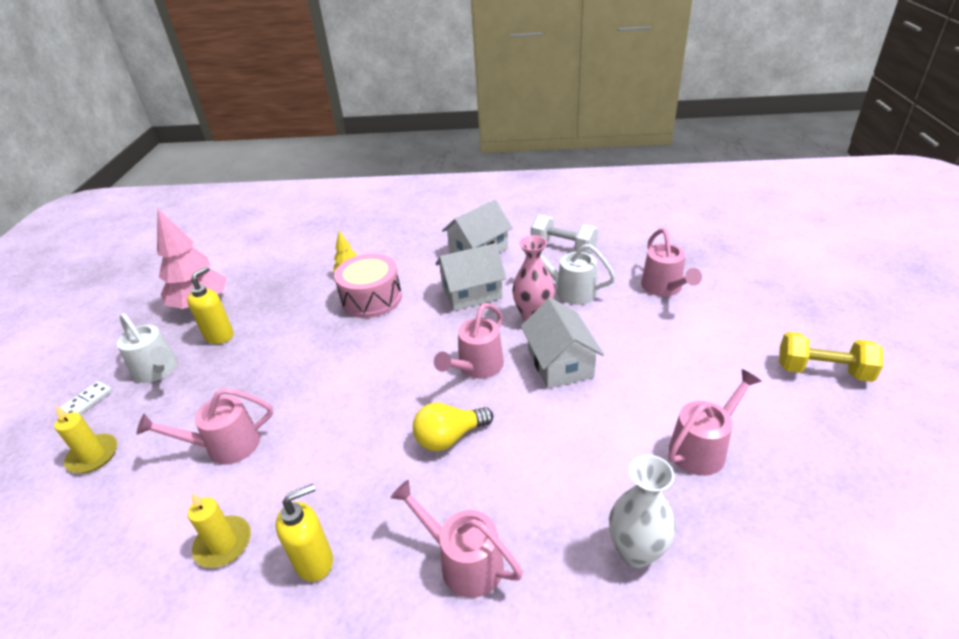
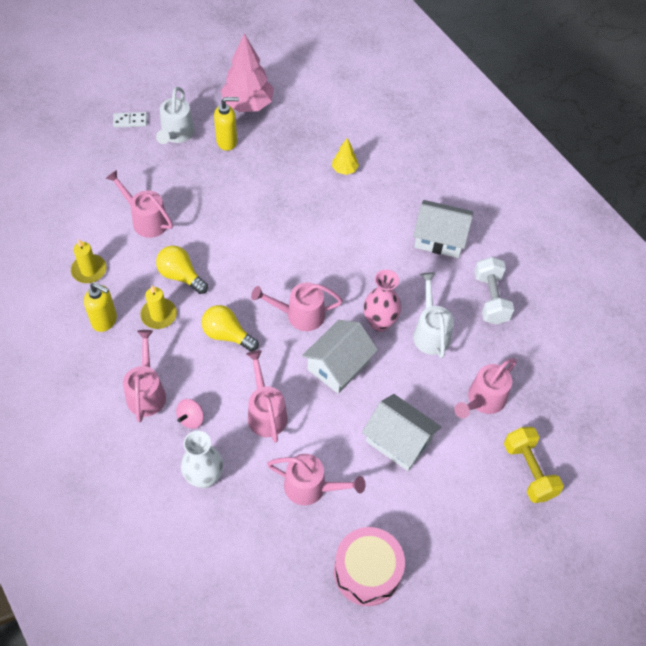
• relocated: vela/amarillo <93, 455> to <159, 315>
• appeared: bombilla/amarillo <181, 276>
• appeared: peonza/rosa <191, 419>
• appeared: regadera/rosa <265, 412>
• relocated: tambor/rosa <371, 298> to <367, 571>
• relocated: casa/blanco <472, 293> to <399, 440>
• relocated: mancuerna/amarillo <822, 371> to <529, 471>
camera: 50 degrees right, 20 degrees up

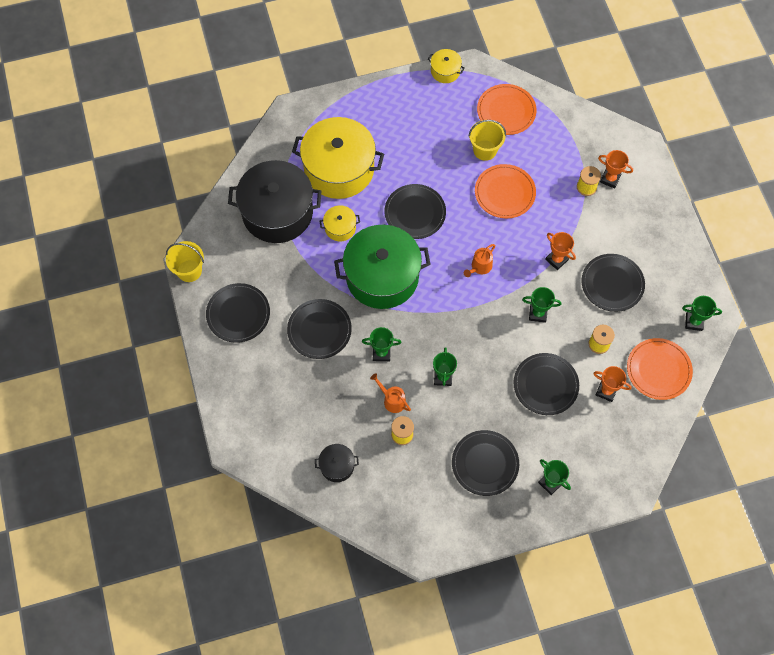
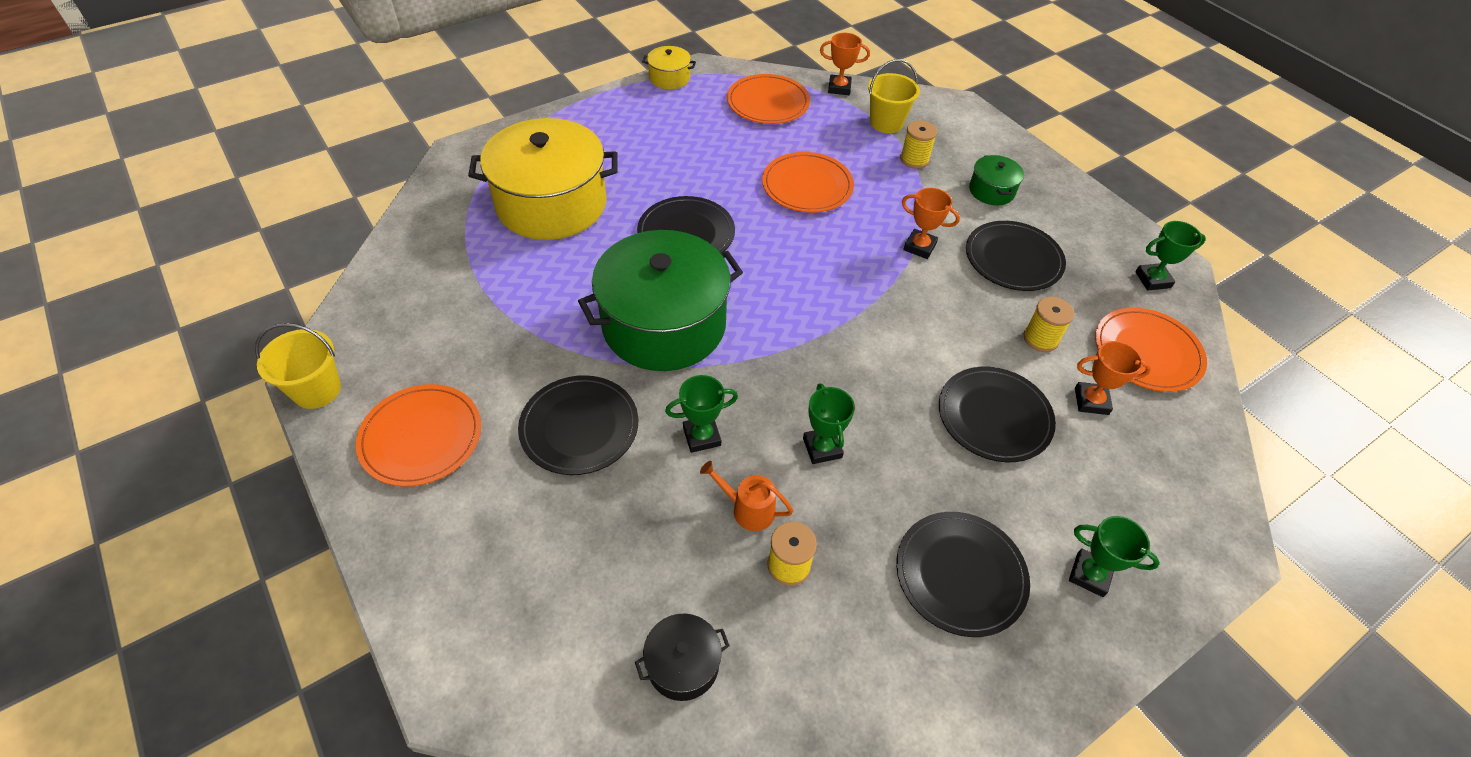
• colour: plato/negro <238, 314> to plato/naranja <421, 437>
• relocated: trofeo/naranja <610, 179> to <839, 88>
• relocated: balde/amarillo <485, 150> to <886, 123>
• appeared: olla/verde <991, 191>
• missing: olla/negro <277, 212>
• missing: olla/amarillo <340, 228>
• missing: regadera/naranja <480, 267>
• missing: trofeo/verde <538, 313>
camera: 20 degrees left, 15 degrees down

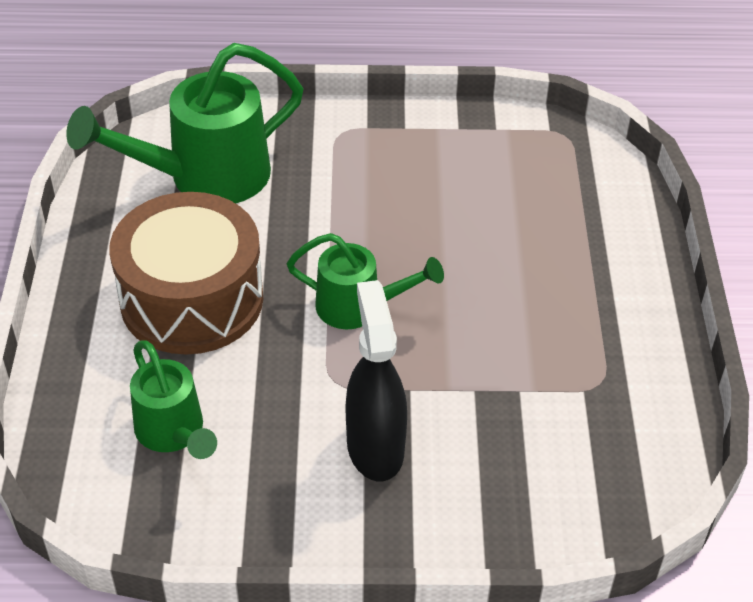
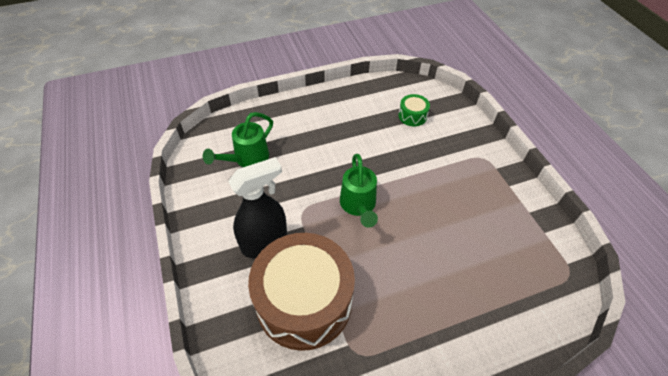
• relocated: tambor/marrón <192, 299> to <304, 301>
• exchanged: regadera/verde <205, 177> to tambor/verde <412, 116>
camera: 70 degrees right, 5 degrees up

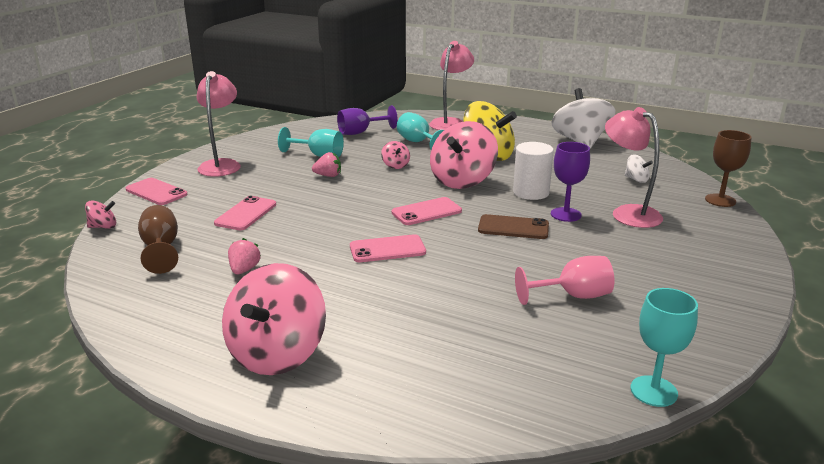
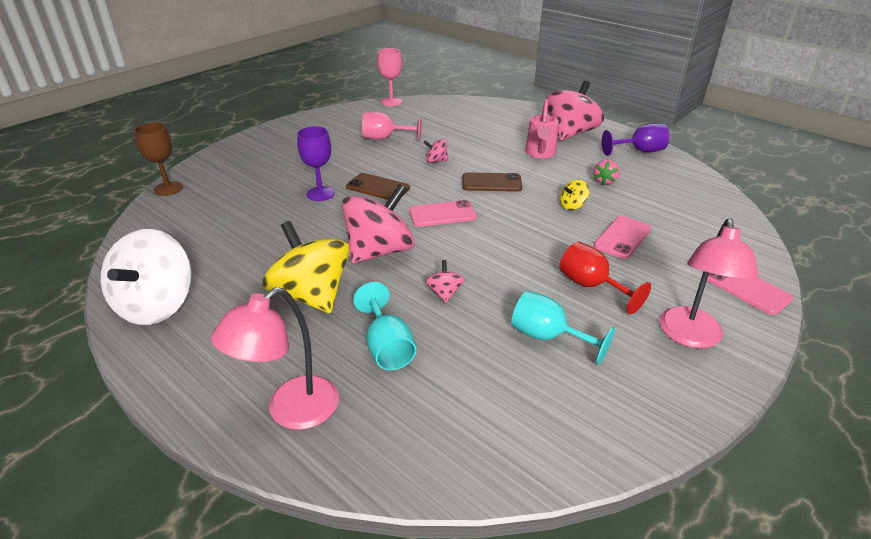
• colour: copa/turquesa <653, 391> to copa/rosa <391, 102>
• relocated: peonza/rosa <103, 227> to <436, 161>
• colour: móvil/rosa <387, 249> to móvil/marrón <491, 183>
• appeared: regadera/rosa <540, 154>
• appeared: copa/rojo <592, 286>
• appeared: peonza/amarillo <572, 205>
• relocated: copa/morado <361, 132> to <639, 151>
• missing: copa/marrón <161, 249>
• missing: fresa/rosa <328, 176>
• missing: cilindro/blanco <531, 192>
• missing: lámpara/rosa <628, 213>
• missing: peonza/blanco <636, 180>
camera: 165 degrees left, 10 degrees up

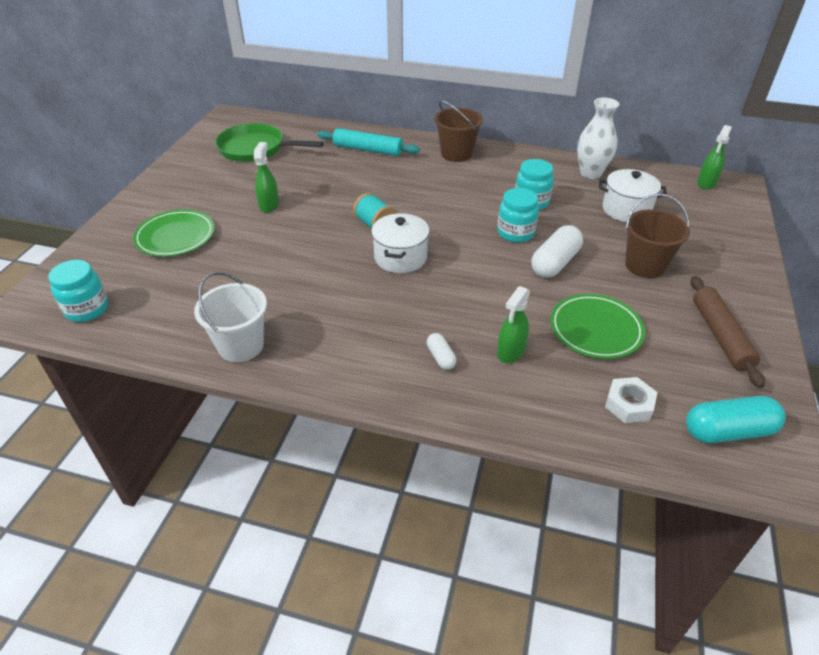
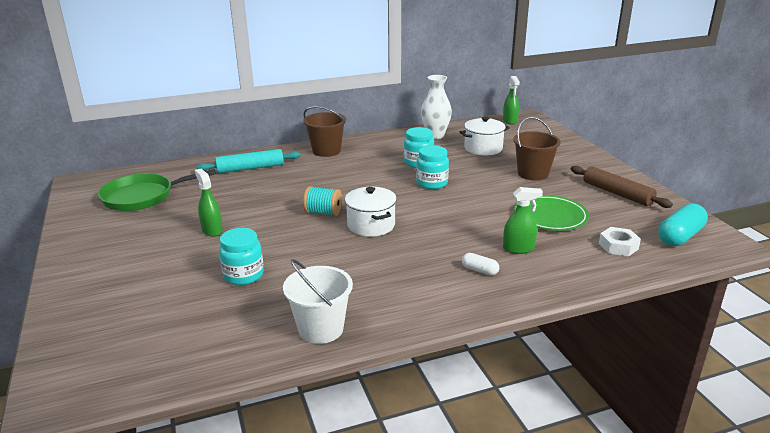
• relocated: tarro/turquesa <87, 309> to <243, 275>
• spun: pulverizador/verde <510, 352> = <518, 249> 90 degrees counterclockwise
• missing: plato/verde <175, 237>
• missing: cápsula/blanco <555, 263>
camera: 35 degrees left, 15 degrees down

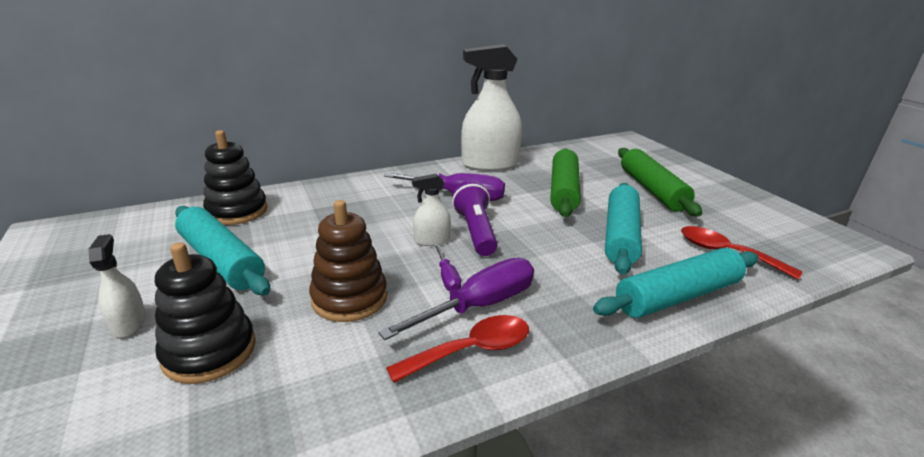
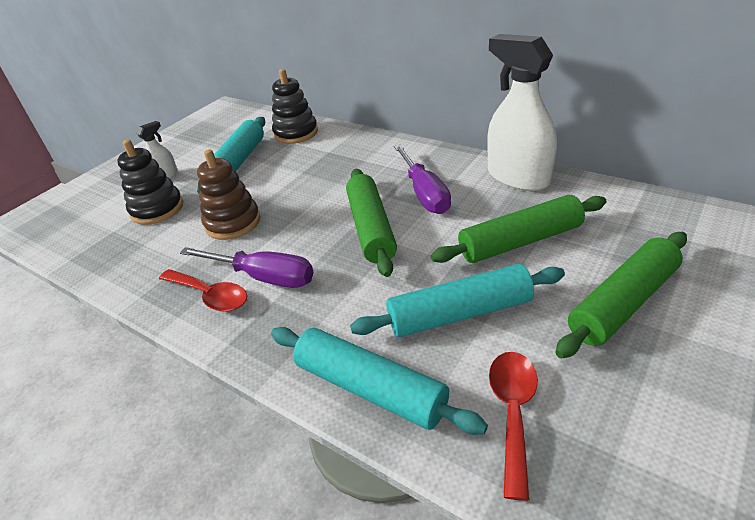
• exchanged: lámpara de mano/morado <475, 231> to rodillo/verde <371, 228>
• missing: pulverizador/blanco <432, 240>
• missing: destornillador/morado <447, 277>
camera: 65 degrees right, 10 degrees up

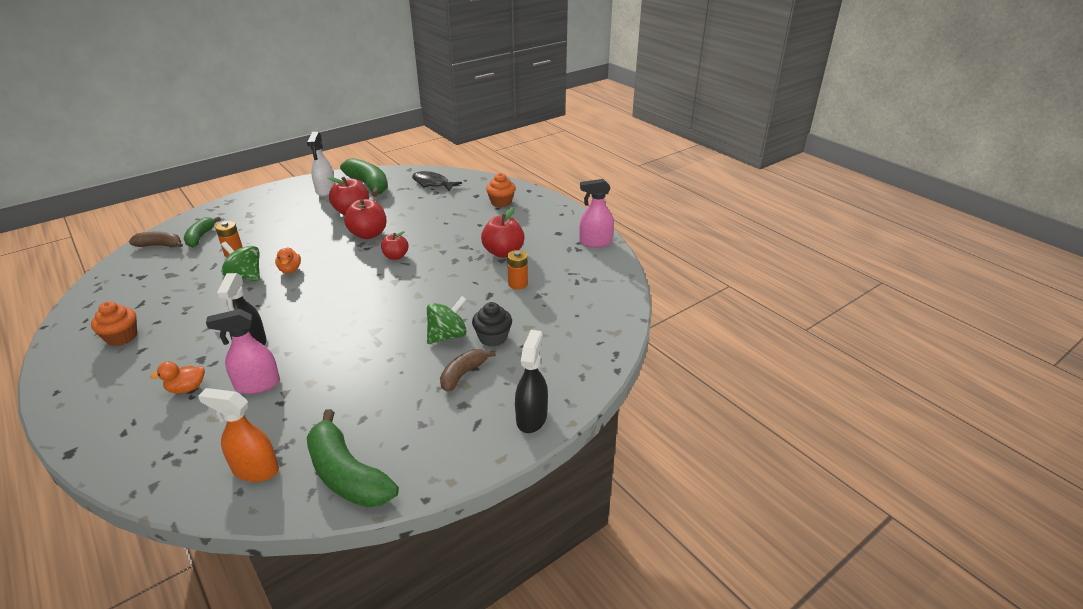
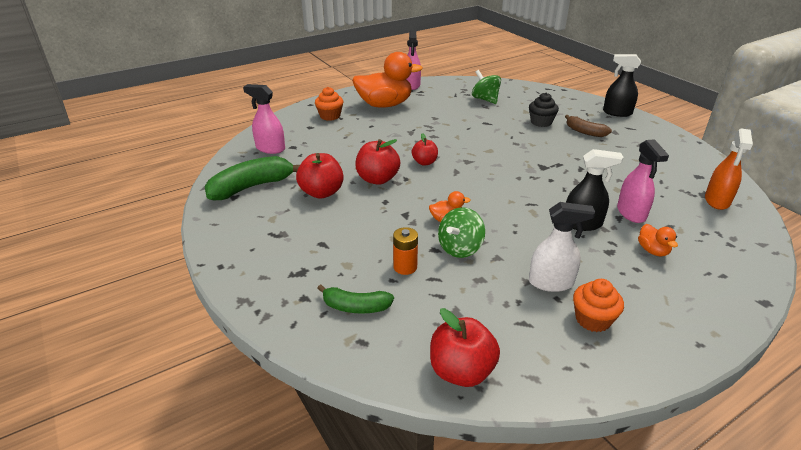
• exchanged: pez/negro <432, 183> to pulverizador/rosa <270, 148>
• appeared: pato/naranja <384, 105>
• relocated: manzana/rojo <503, 252> to <461, 371>
• relocated: peonza/verde <447, 335> to <485, 99>
• relocated: pulverizador/blanco <325, 190> to <551, 283>
• missing: plátano/marrón <160, 245>
• missing: plátano/verde <347, 475>
• missing: pila/naranja <518, 284>
camera: 85 degrees left, 0 degrees up

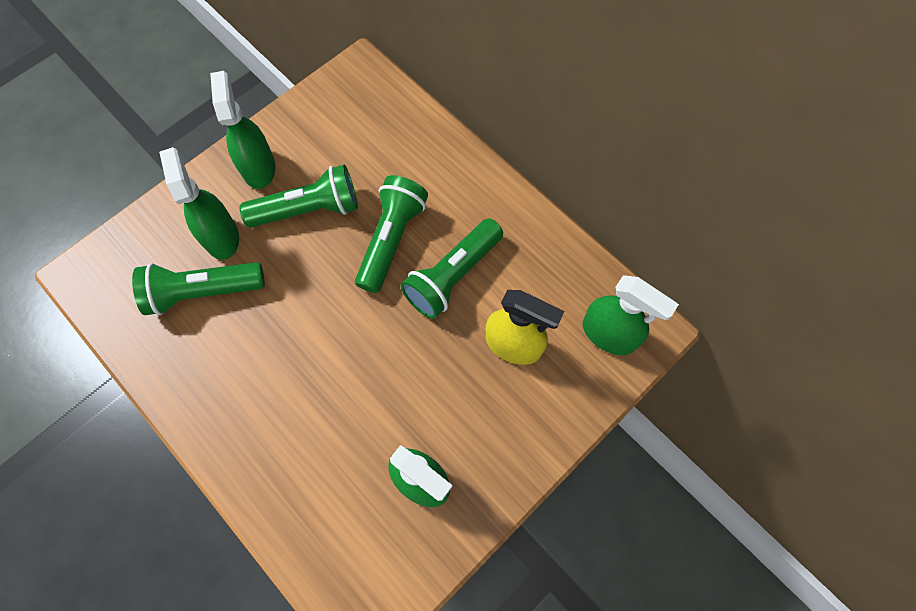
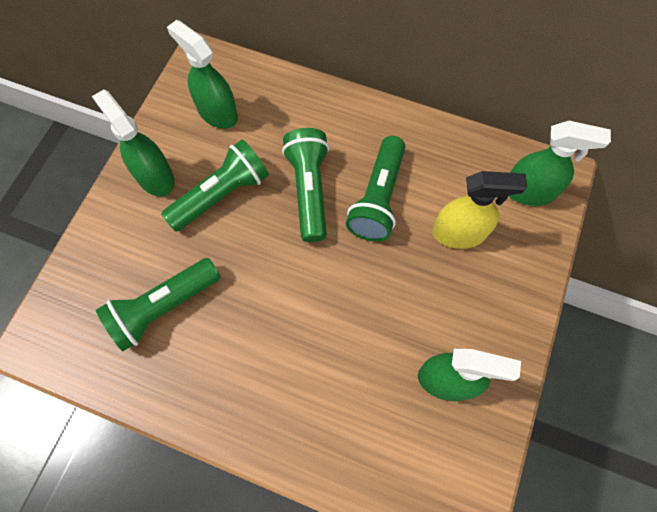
• relocated: pulverizador/verde <221, 236> to <217, 112>
camera: 25 degrees left, 0 degrees up

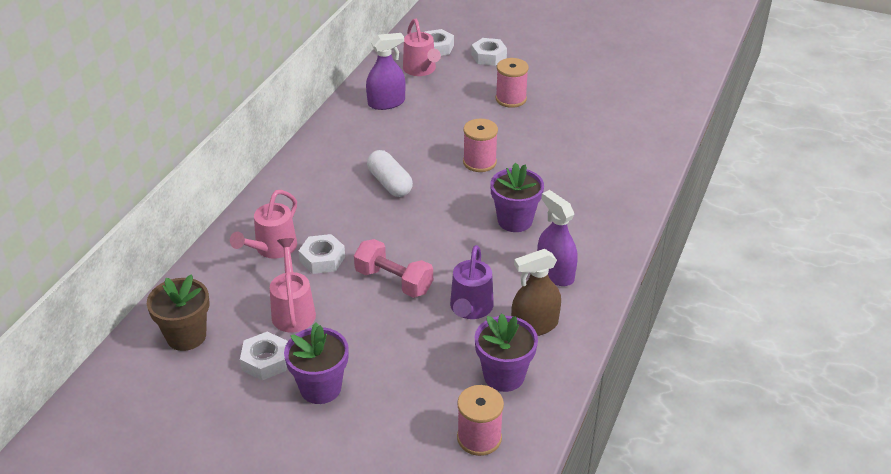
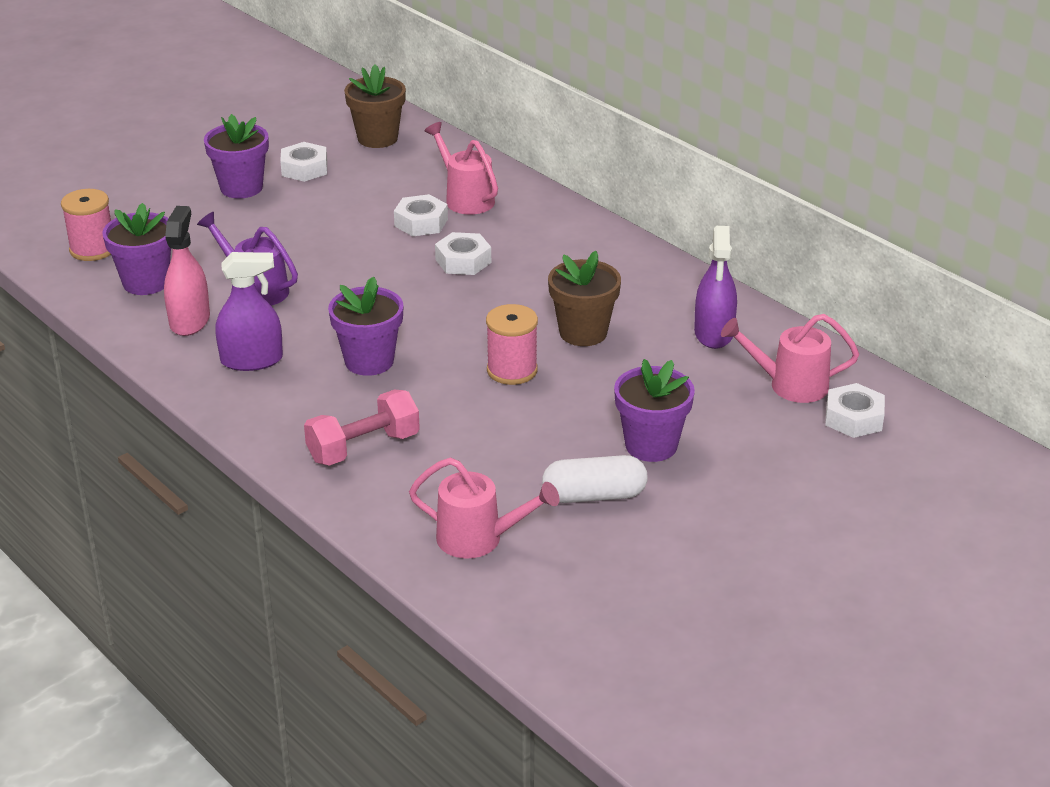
• colour: pulverizador/marrón <534, 325> to pulverizador/rosa <189, 321>
• relocated: mancuerna/rosa <394, 281> to <363, 447>
• relocated: regadera/rosa <293, 310> to <479, 539>
• relocated: tuerca/blanco <488, 56> to <463, 261>
• relocated: cápsula/blanco <389, 183> to <594, 495>
• appeared: maceta/marrón <583, 332>
• exchanged: carrete/rosa <511, 99> to maceta/morado <651, 445>
camera: 115 degrees right, 5 degrees down

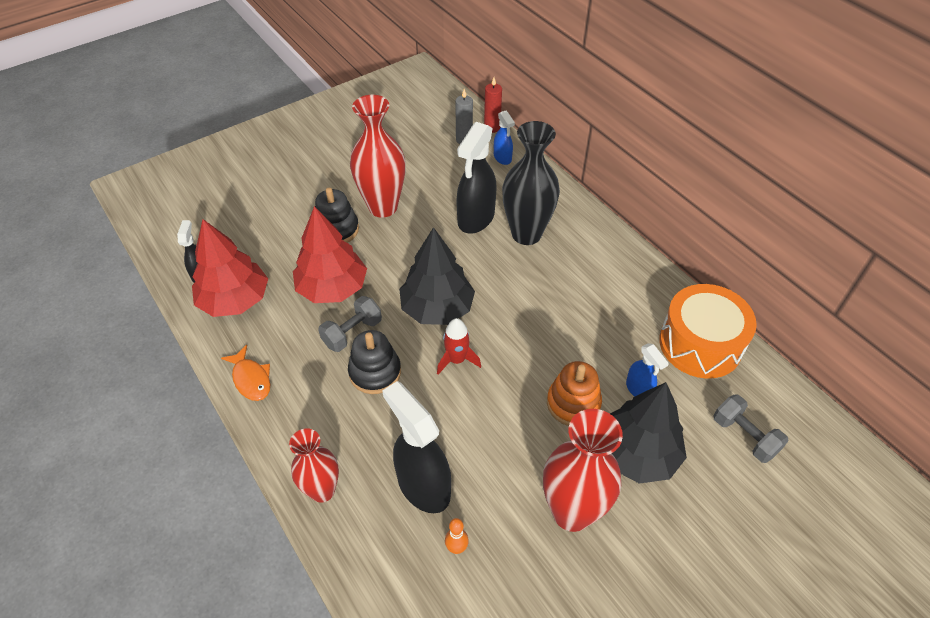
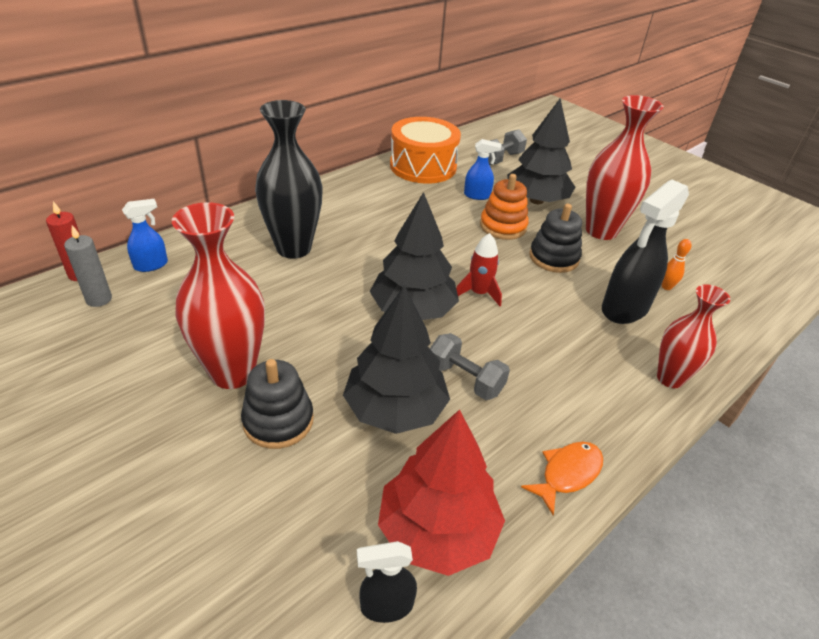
• colour: árbol/rojo <332, 288> to árbol/negro <395, 409>
• spun: pulverizador/azul <639, 390> = <477, 195> 45 degrees clockwise
• relocated: juguete apilable/negro <375, 372> to <554, 258>
• missing: pulverizador/negro <475, 219>
camera: 100 degrees left, 10 degrees down

